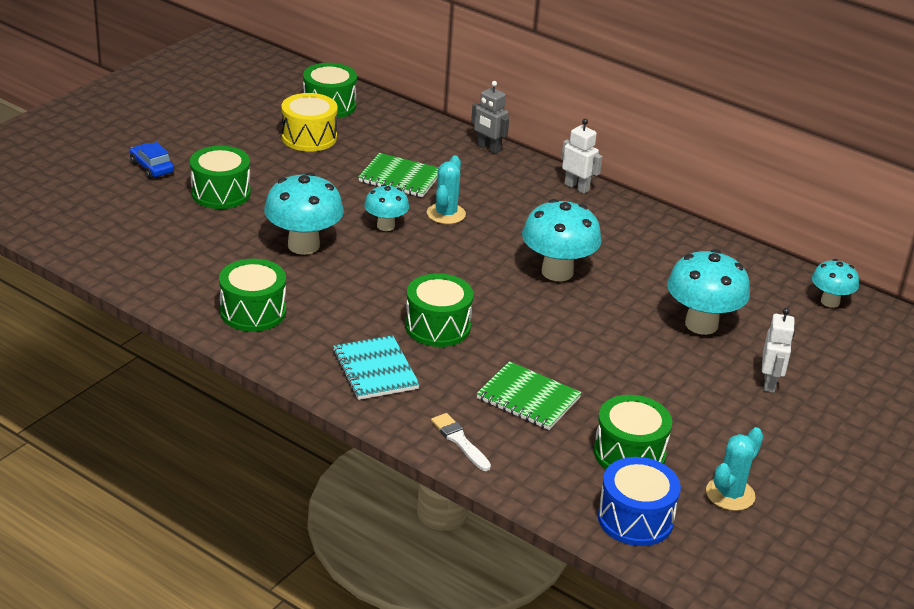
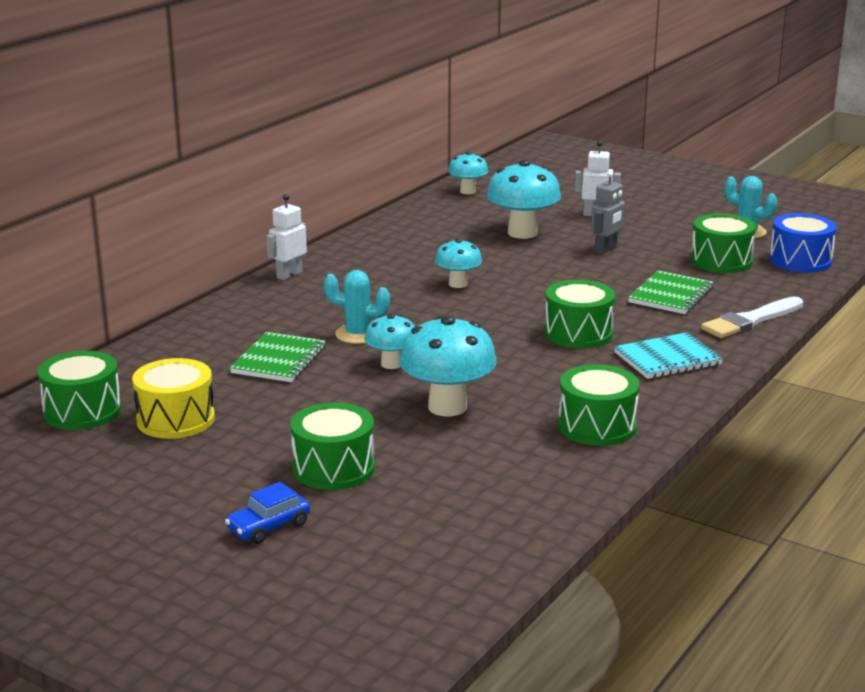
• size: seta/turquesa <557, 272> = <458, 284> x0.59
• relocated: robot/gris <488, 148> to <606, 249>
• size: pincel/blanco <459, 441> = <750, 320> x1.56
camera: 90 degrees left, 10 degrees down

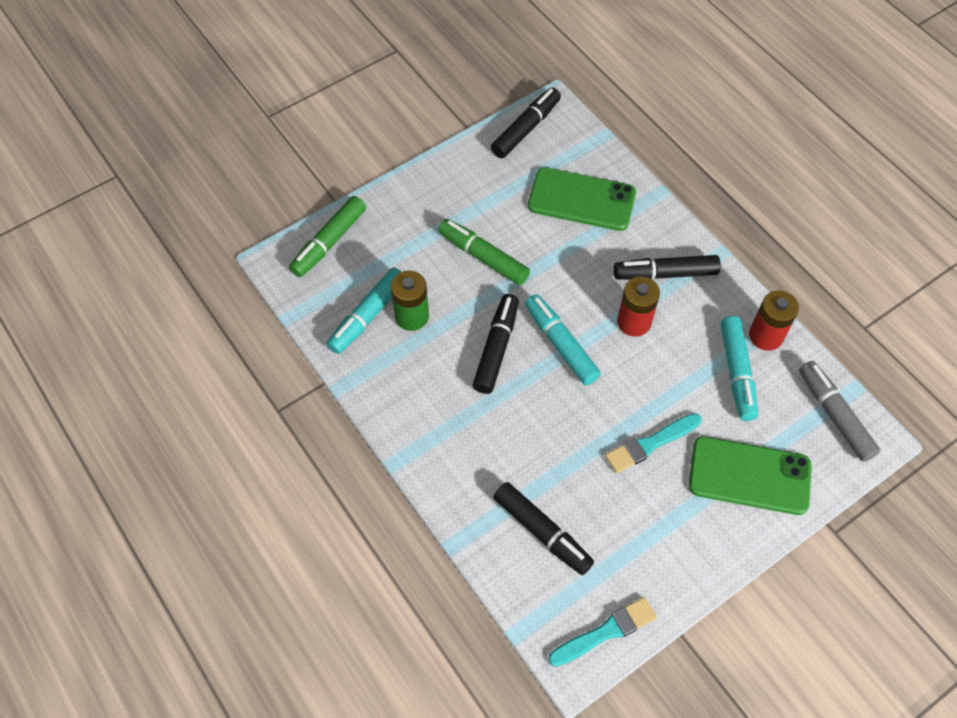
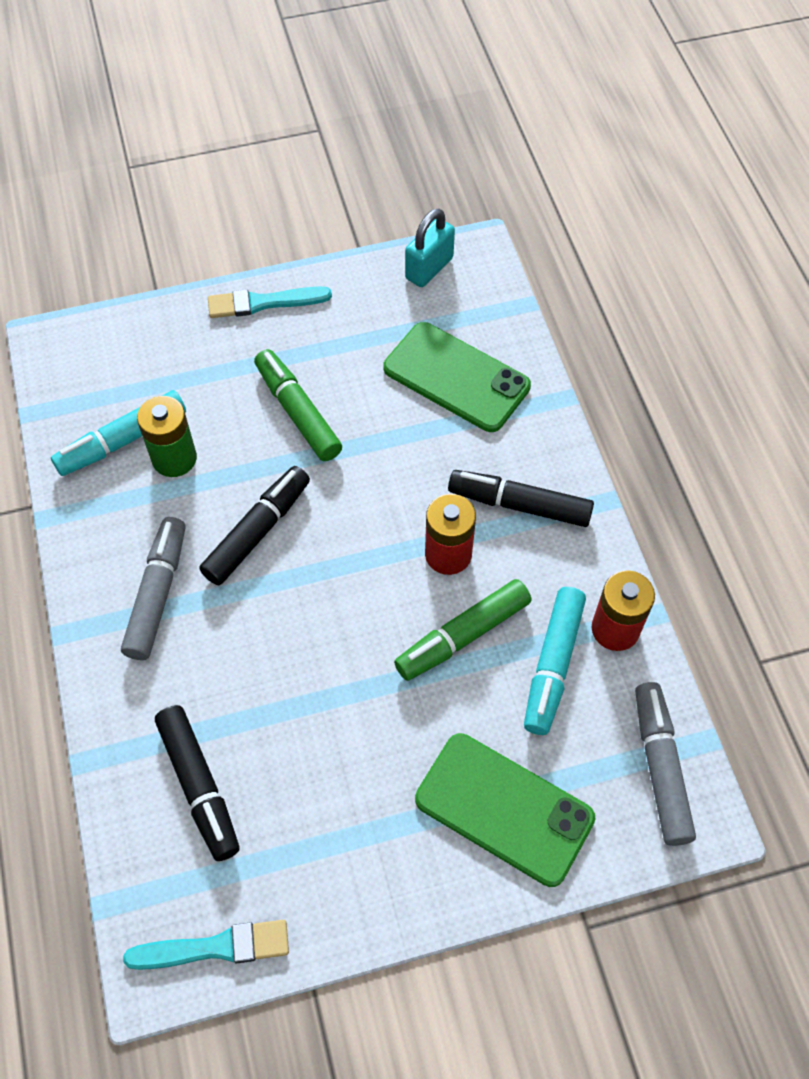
• appeared: rotulador/gris <158, 594>
• relocated: pincel/turquesa <650, 444> to <264, 303>
• relocated: rotulador/verde <329, 242> to <462, 636>
• exchanged: rotulador/negro <526, 129> to candado/turquesa <429, 268>
• missing: rotulador/turquesa <561, 344>
camera: 20 degrees right, 0 degrees up

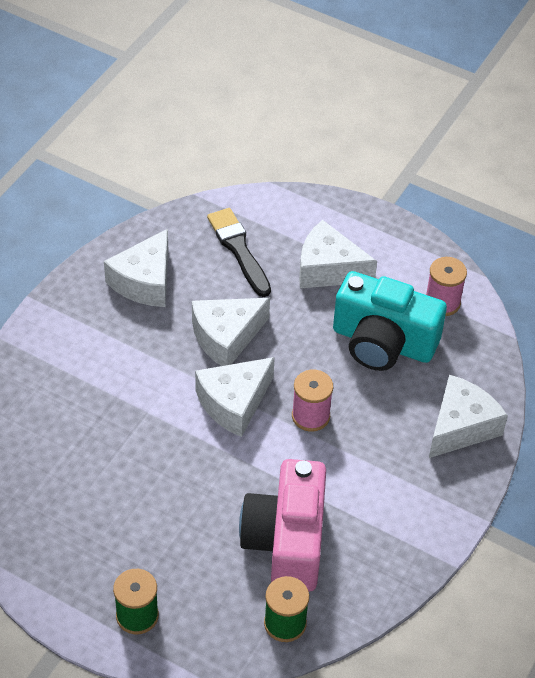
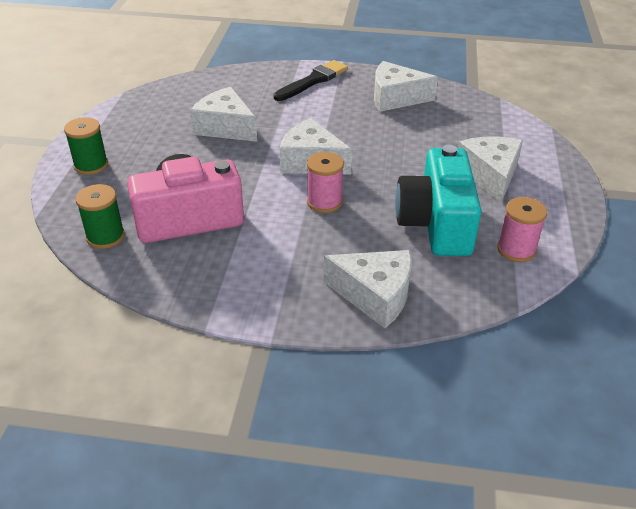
• relocated: queso/blanco <226, 337> to <225, 127>
• relocated: pincel/negro <238, 249> to <313, 81>
camera: 70 degrees right, 10 degrees down

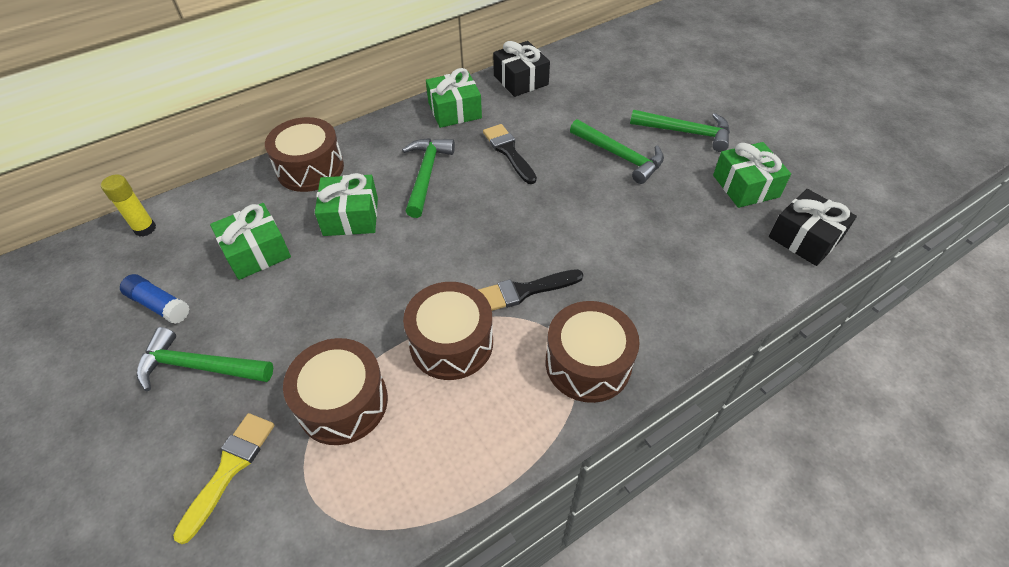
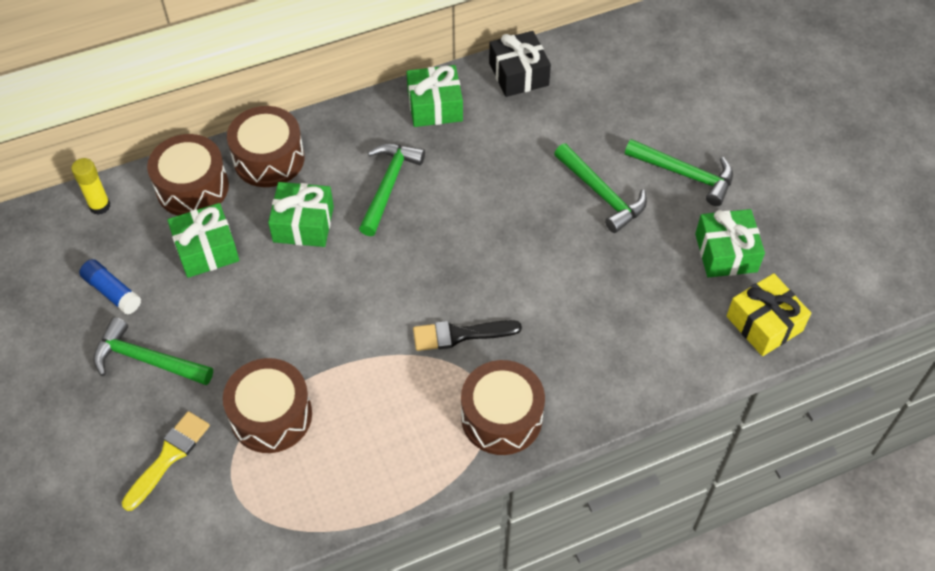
• relocated: tambor/marrón <451, 343> to <192, 187>
• colour: regalo/negro <805, 238> to regalo/amarillo <764, 323>
• missing: pincel/negro <508, 152>
camera: 10 degrees right, 5 degrees up

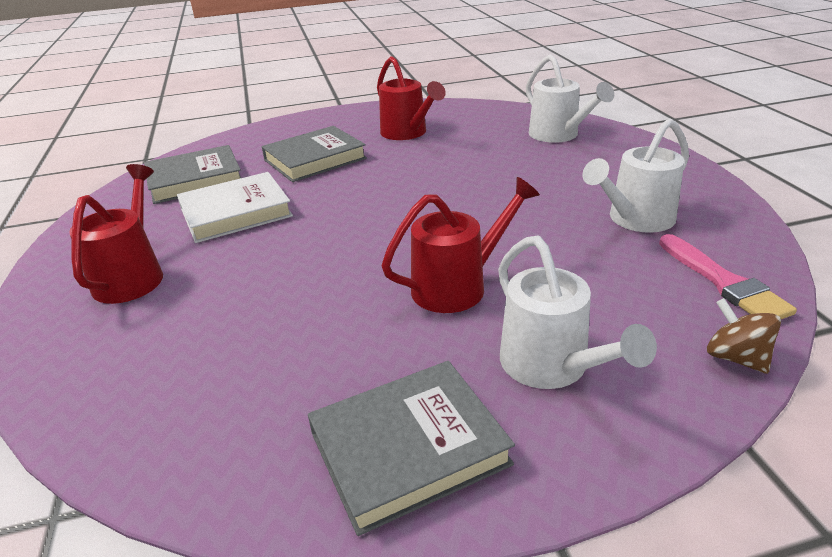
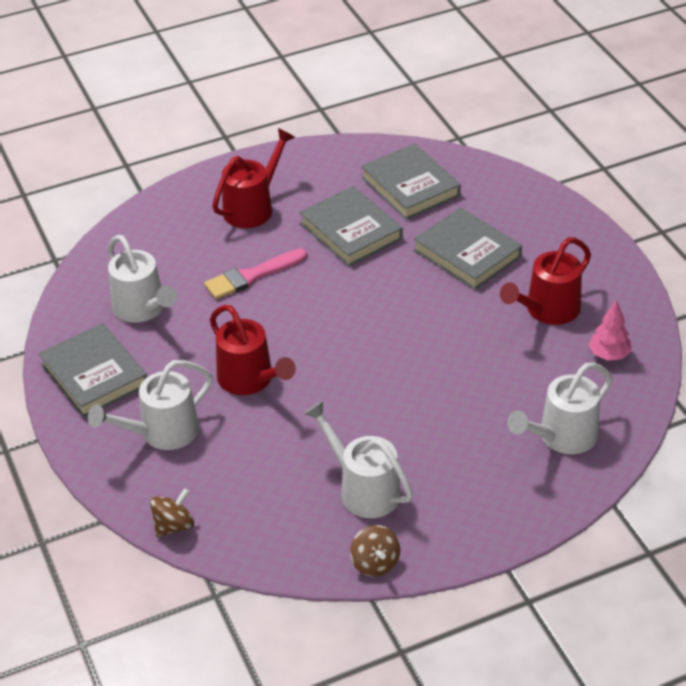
• appeared: regadera/blanco <143, 309>
• relocated: pincel/rosa <723, 282> to <252, 276>
• spun: regadera/rojo <132, 275> = <253, 207> 45 degrees counterclockwise
• colour: libro/blanco <236, 213> to libro/gris <351, 231>
• appeared: peonza/marrón <375, 563>
• appeared: árbol/rosa <609, 355>
camera: 80 degrees right, 10 degrees up

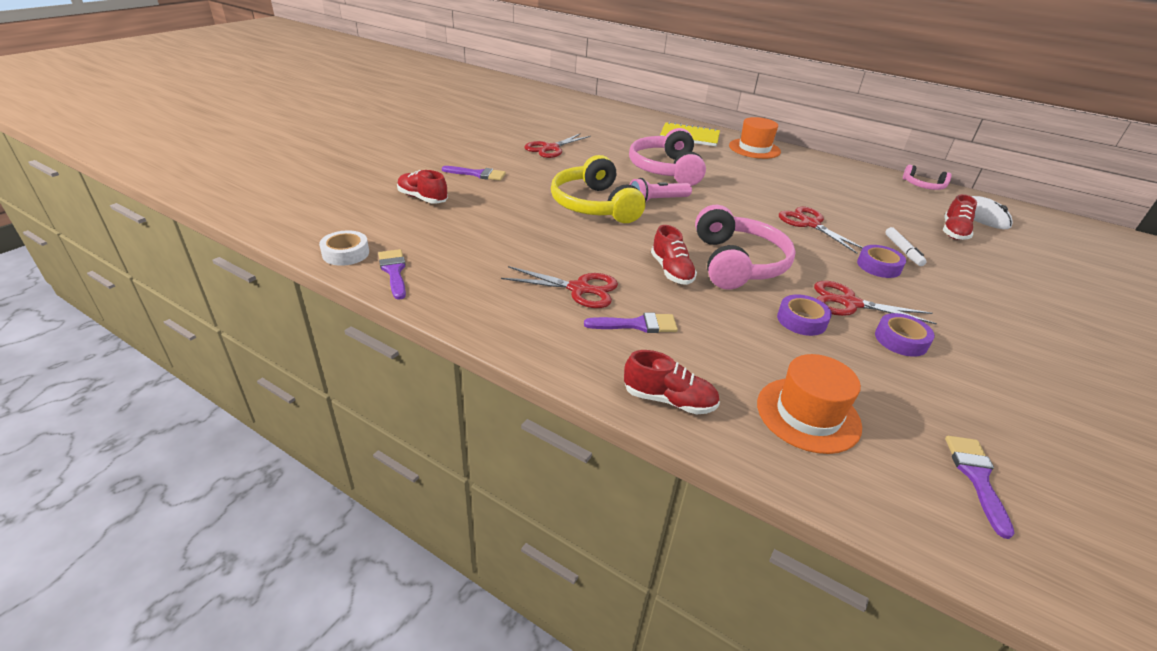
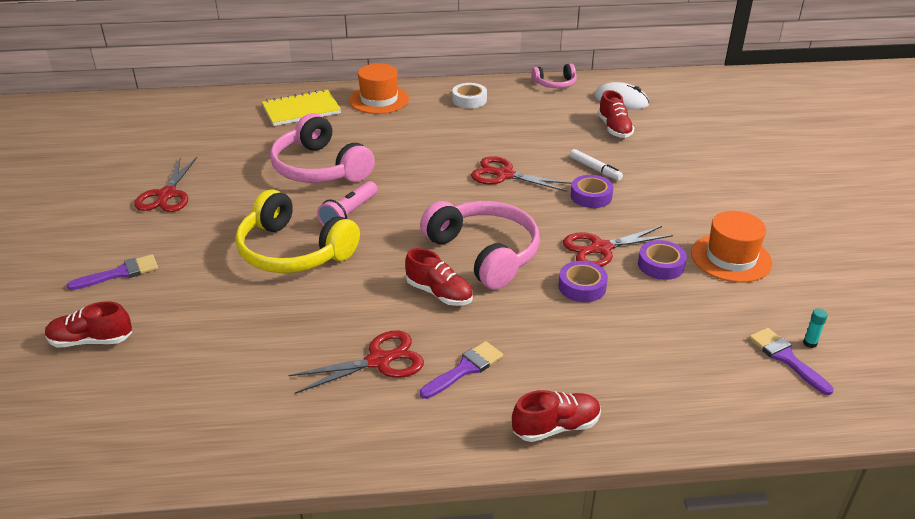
• relocated: cinta adhesiva/blanco <346, 253> to <469, 100>
• relocated: sombrero/naranja <808, 414> to <731, 258>
• appeared: barra de pegamento/turquesa <810, 343>
• missing: pincel/morado <394, 271>
camera: 35 degrees left, 0 degrees up

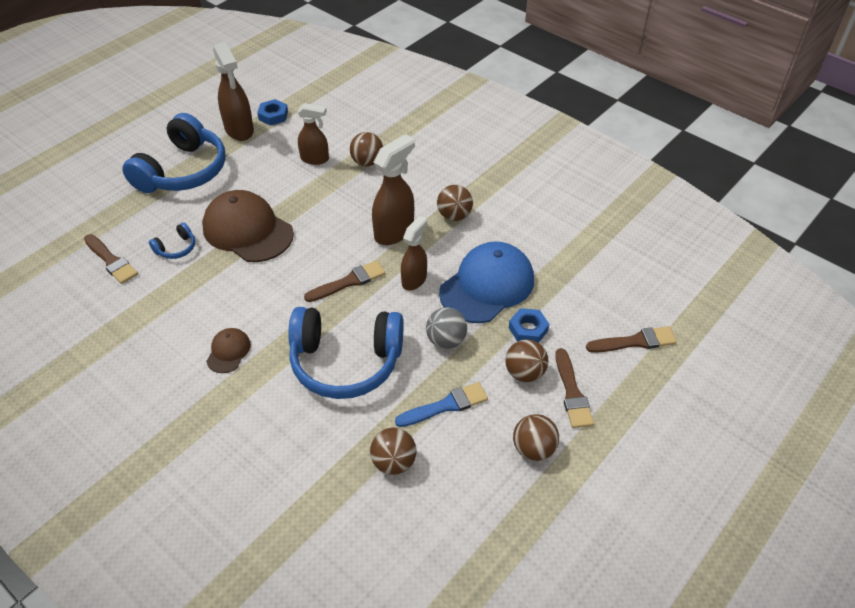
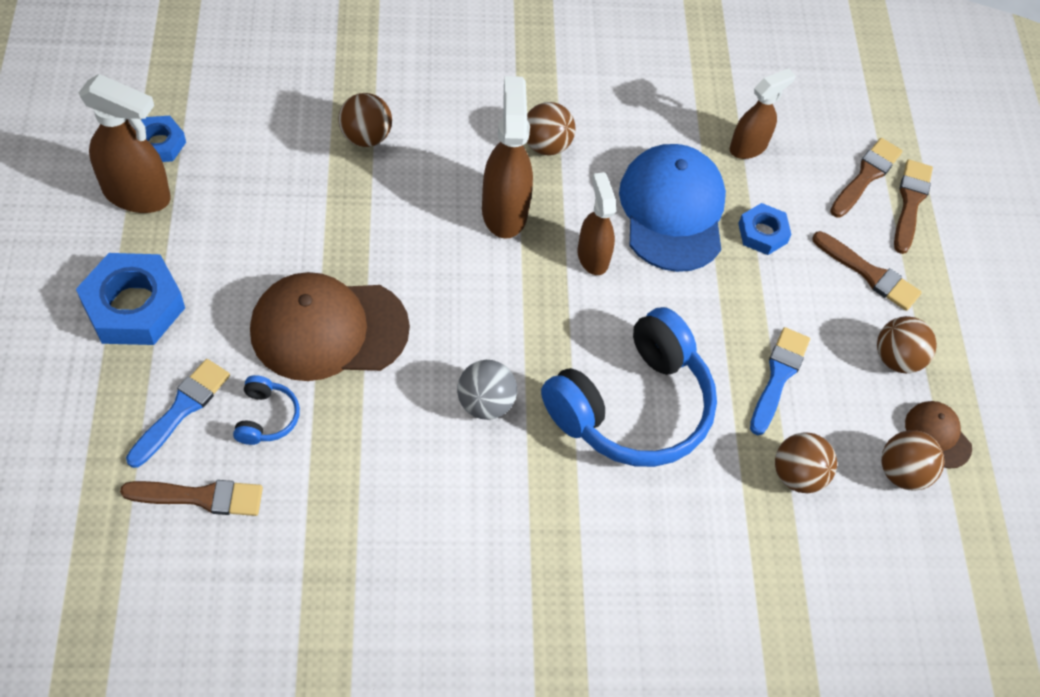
• exchanged: auriculares/azul <183, 171> to tuerca/azul <134, 306>
• appeared: pincel/azul <181, 409>
• relocated: pelota/gris <446, 340> to <485, 403>
• relocated: pulverizador/marrón <315, 159> to <748, 147>
• relocated: pelota/marrón <524, 373> to <902, 472>
• relocated: pincel/marrón <349, 282> to <910, 202>
• relocated: gorra/marrón <228, 351> to <937, 435>
camera: 50 degrees left, 10 degrees up

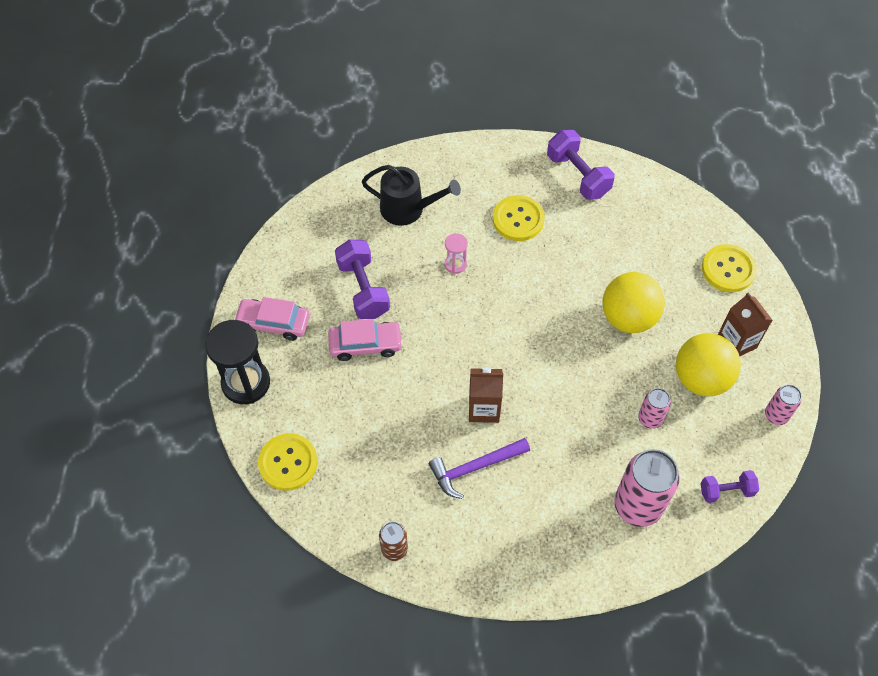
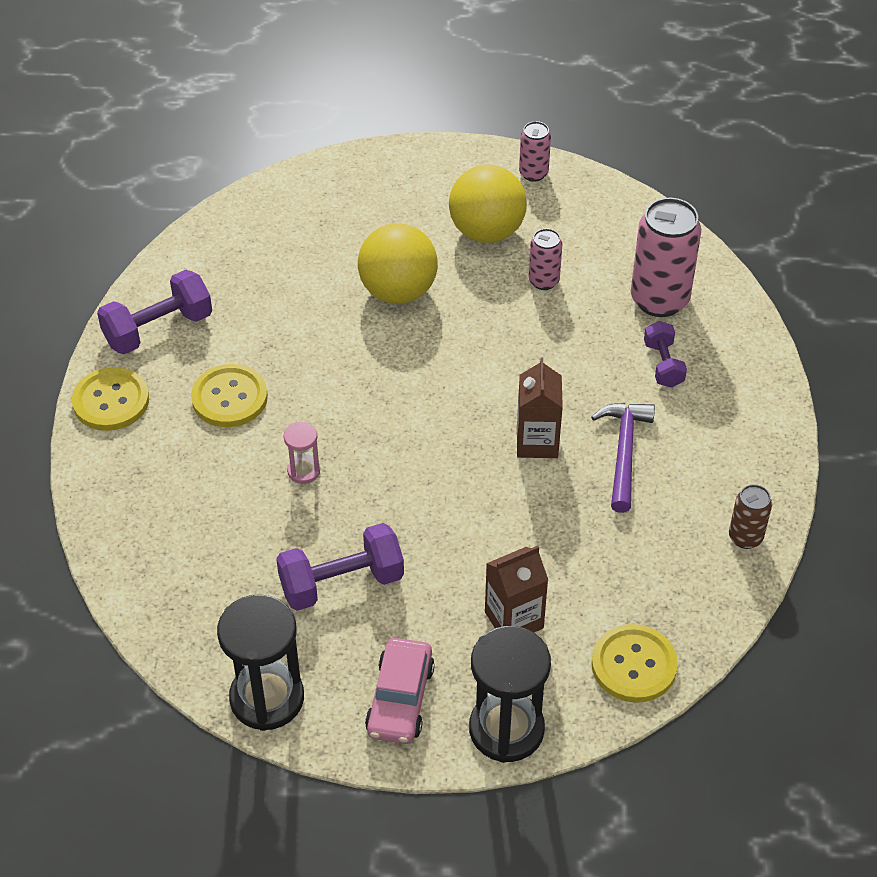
• relocated: botón/amarillo <728, 269> to <111, 401>
• appeared: reloj de arena/negro <267, 698>
• relocated: cartón de leche/marrón <736, 342> to <514, 620>
• spun: martillo/morado <475, 468> = <623, 452> 150 degrees counterclockwise
• relocated: mancuerna/morado <726, 491> to <663, 364>
• missing: coche/rosa <365, 344>
• missing: regadera/negro <407, 209>
camera: 90 degrees left, 10 degrees down

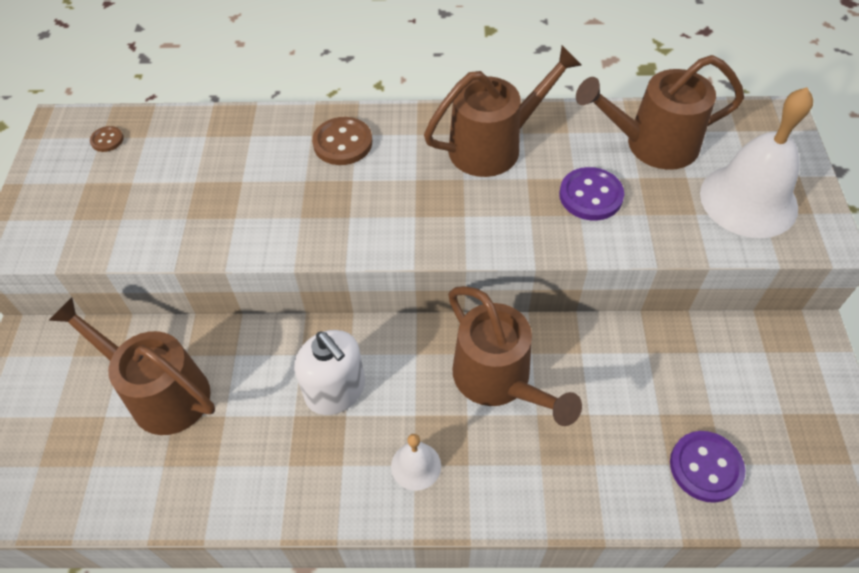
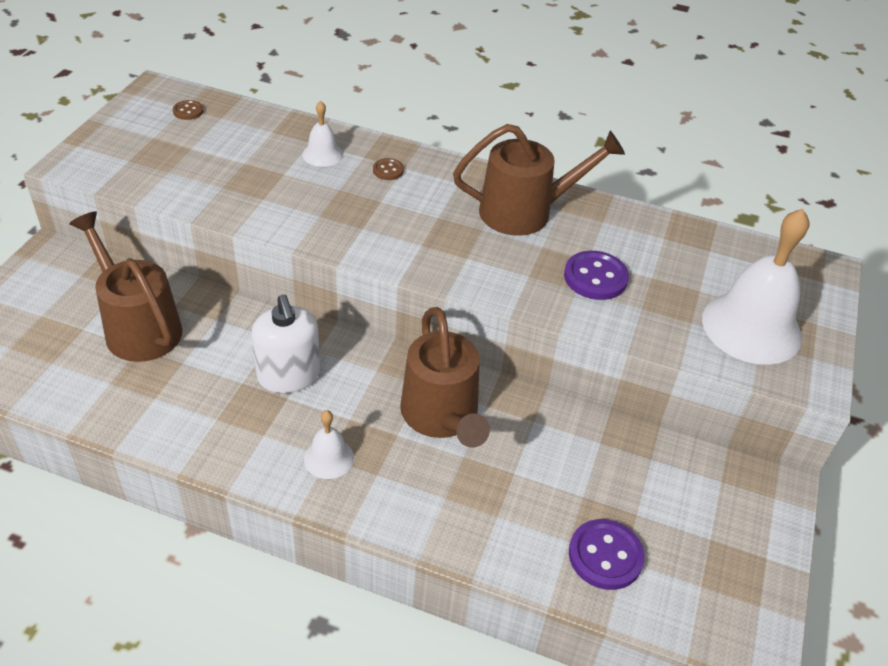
• appeared: campana/blanco <322, 154>
• size: botón/marrón <342, 143> = <388, 170> x0.54
• missing: regadera/marrón <652, 144>
camera: 15 degrees right, 10 degrees down

